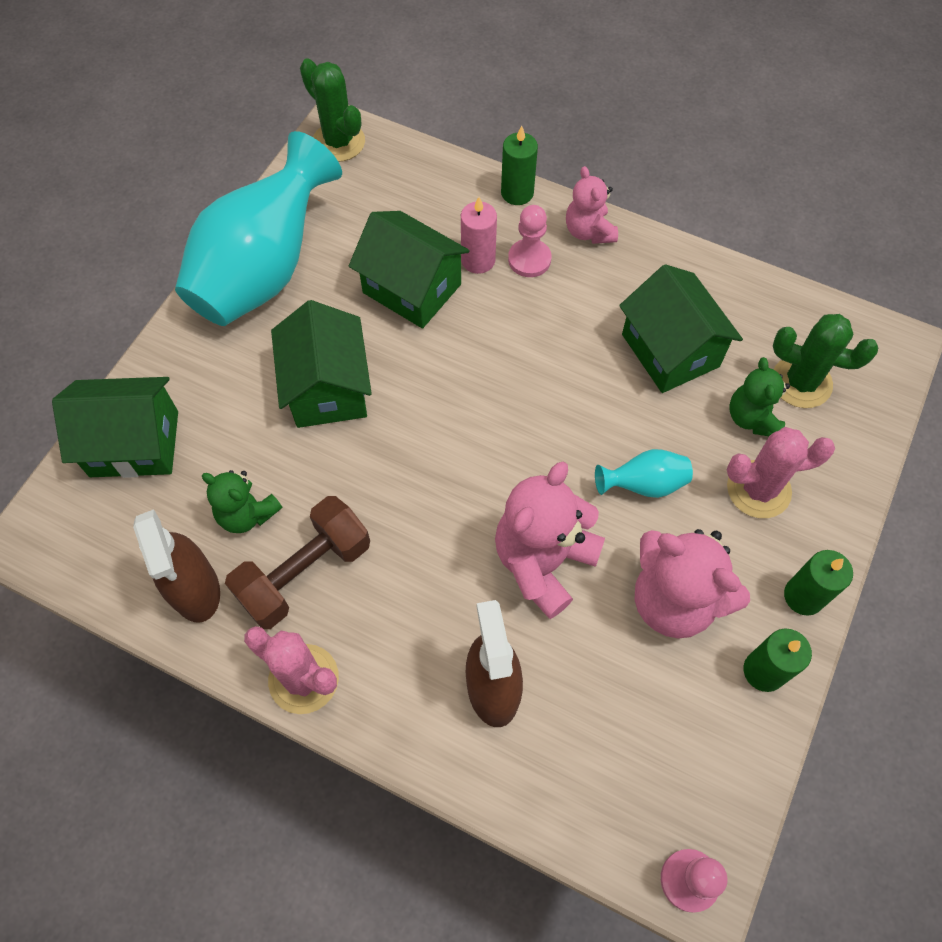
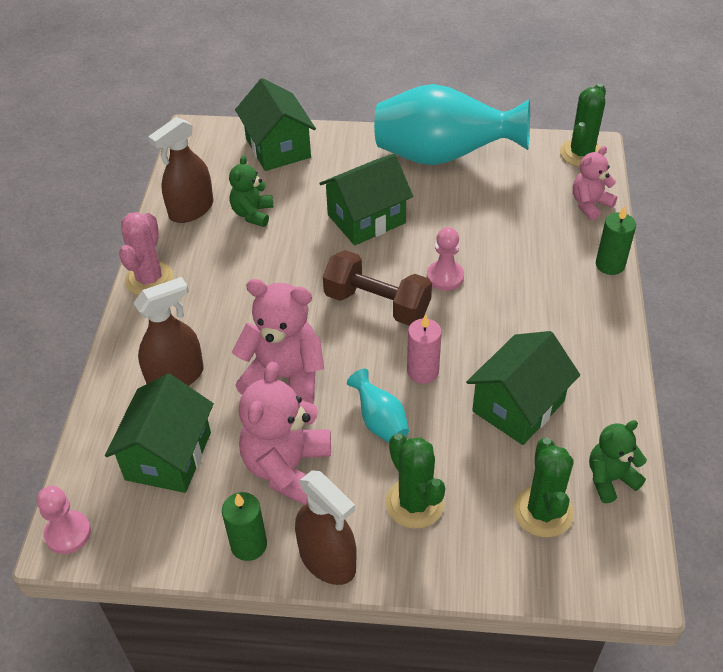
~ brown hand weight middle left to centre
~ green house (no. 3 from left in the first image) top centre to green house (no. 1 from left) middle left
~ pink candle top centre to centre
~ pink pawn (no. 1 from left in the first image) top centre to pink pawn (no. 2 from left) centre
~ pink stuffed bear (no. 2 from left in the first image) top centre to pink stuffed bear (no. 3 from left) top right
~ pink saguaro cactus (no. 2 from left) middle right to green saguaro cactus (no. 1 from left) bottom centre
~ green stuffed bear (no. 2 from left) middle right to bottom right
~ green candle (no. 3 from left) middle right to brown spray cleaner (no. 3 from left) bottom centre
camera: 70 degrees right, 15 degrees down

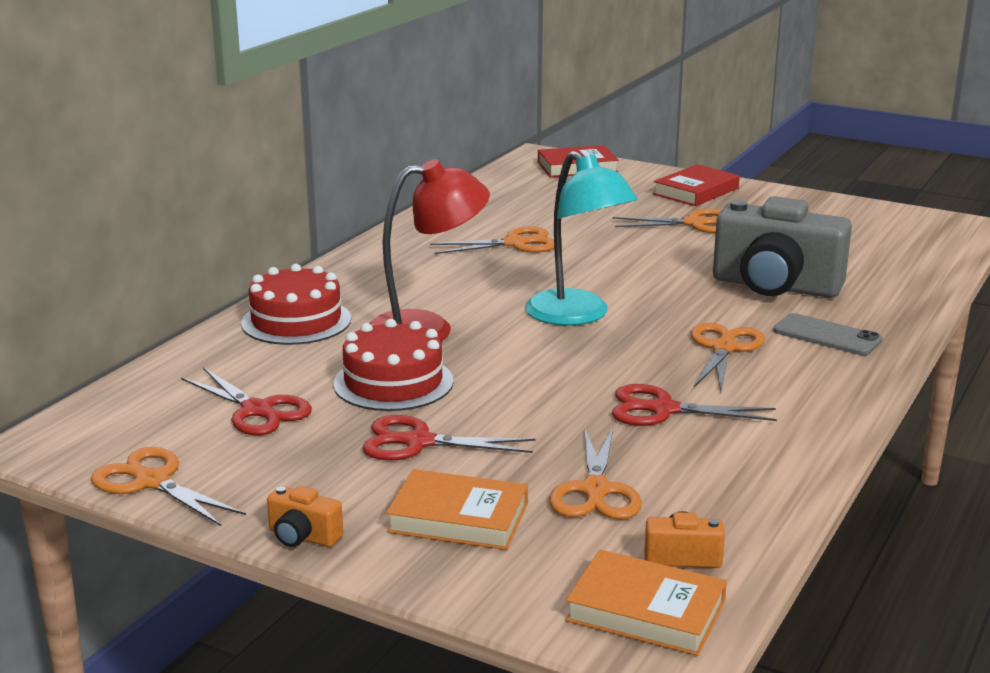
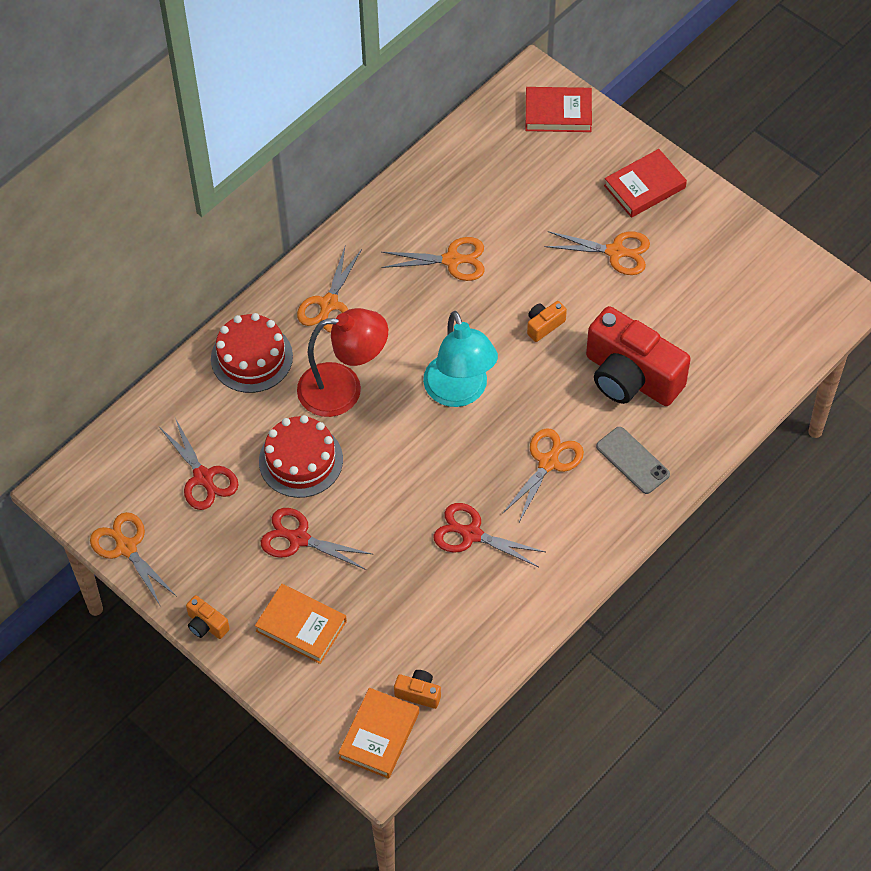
~ orange pair of scissors (no. 3 from left in the first image) bottom centre to orange pair of scissors (no. 2 from left) top centre
~ orange hardcover (no. 2 from left) bottom centre = bottom centre 75 degrees clockwise
~ ash-grey camera middle right to red camera middle right
+ orange camera (no. 3 from left) centre
camera: 15 degrees right, 35 degrees up

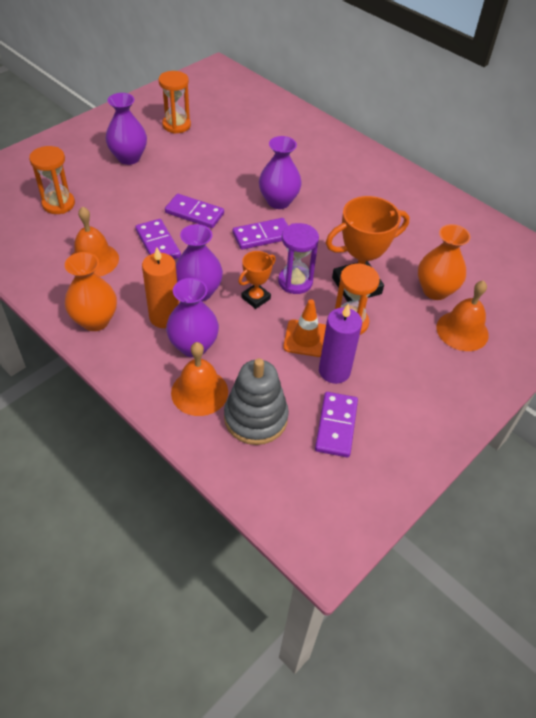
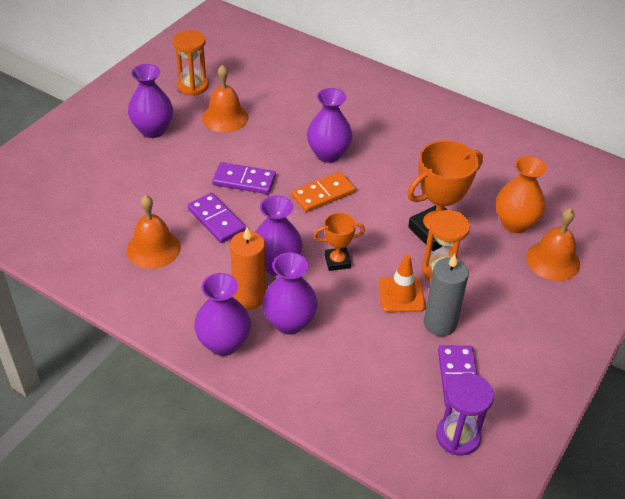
- orange sandglass (no. 1 from left) top left
- orange flower vase (no. 1 from left) middle left
~ orange hand bell (no. 2 from left) centre to top centre
- ash-grey ring stacker centre
~ royal purple domino (no. 3 from left) top centre to orange domino centre
~ orange prize cup (no. 1 from left) centre = centre 45 degrees clockwise
~ royal purple sandglass centre to bottom right
~ royal purple candle centre to ash-grey candle middle right
+ royal purple flower vase (no. 2 from left) centre
camera: 10 degrees left, 5 degrees down

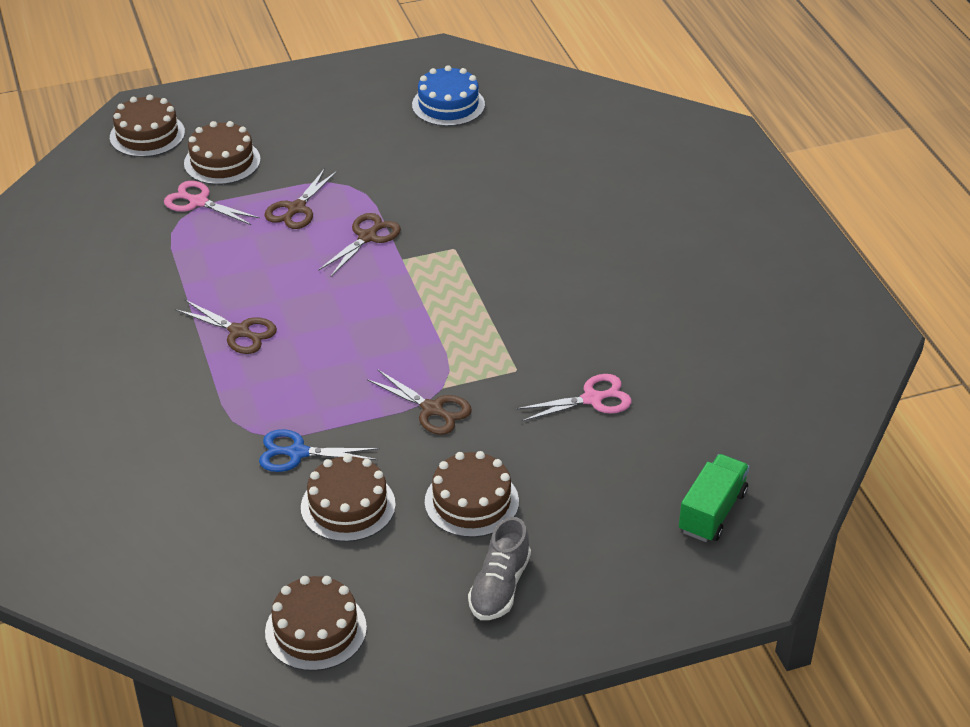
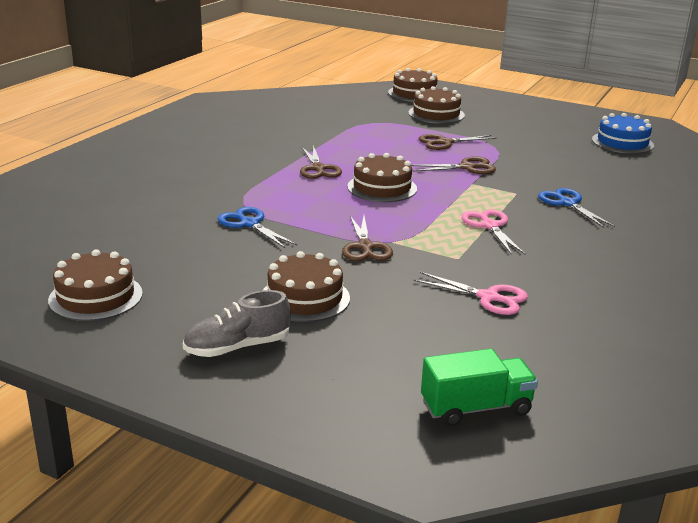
~ pink pair of scissors (no. 1 from left in the first image) top left to pink pair of scissors (no. 2 from left) middle right
~ brown cake (no. 4 from left in the first image) bottom centre to brown cake (no. 3 from left) centre
+ royal blue pair of scissors (no. 2 from left) middle right
camera: 45 degrees right, 15 degrees down

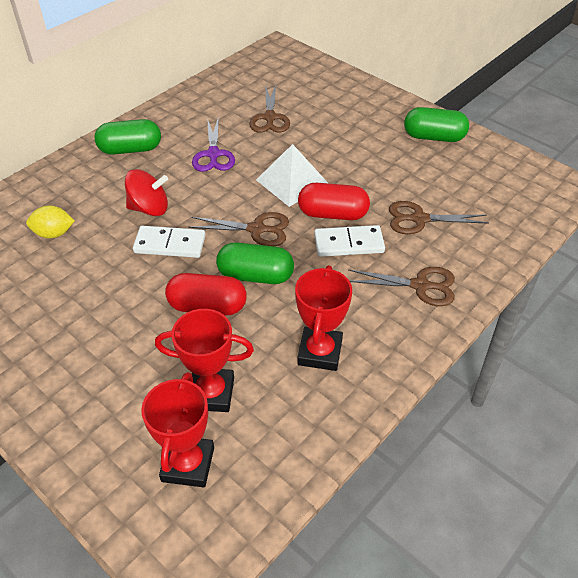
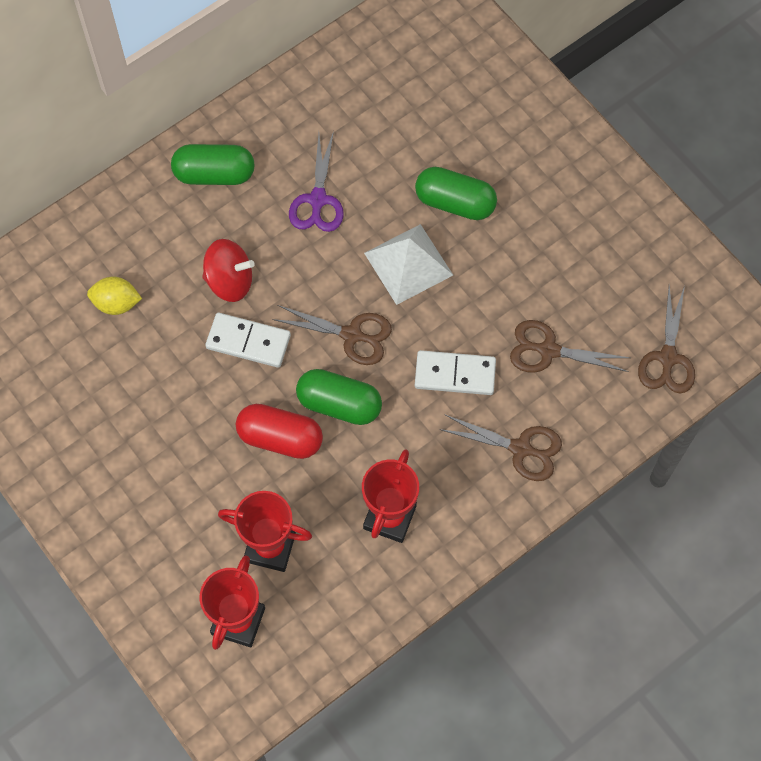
~ brown pair of scissors (no. 2 from left in the first image) top centre to brown pair of scissors (no. 4 from left) middle right
- red pill shape (no. 2 from left) centre
~ green pill shape (no. 3 from left) top right to top centre
camera: 10 degrees right, 20 degrees up

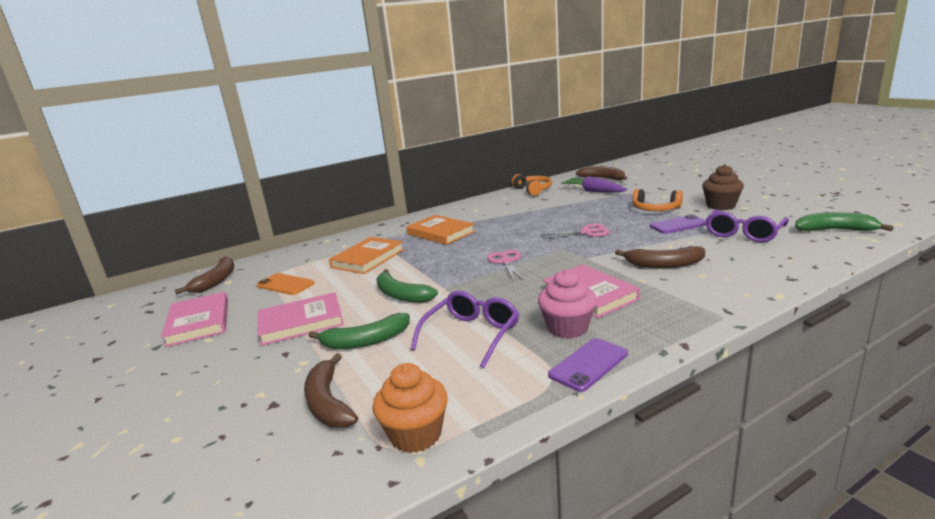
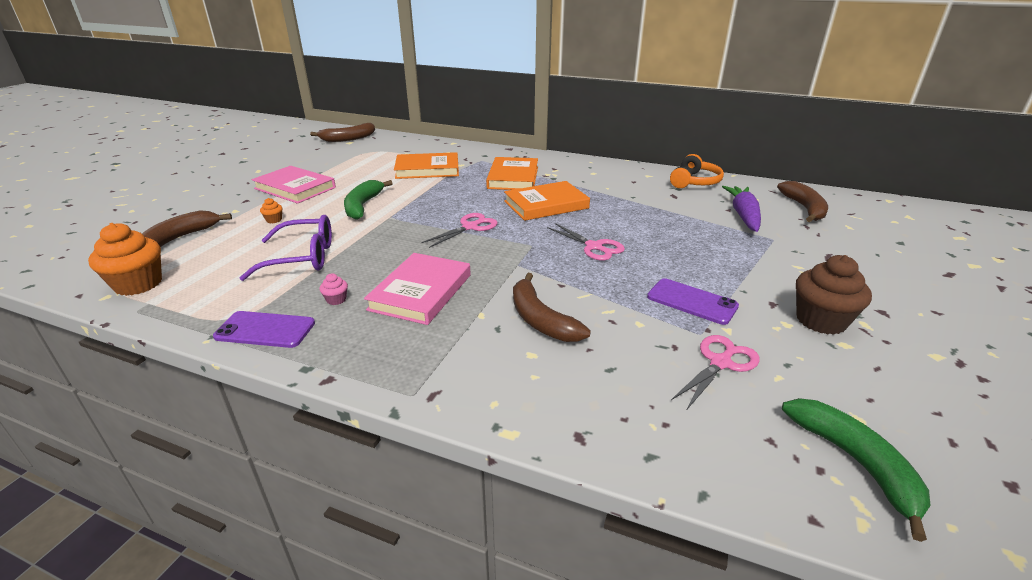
- pink hardcover (no. 1 from left) middle left
- orange smartphone middle left
~ green banana (no. 1 from left) centre to orange muffin (no. 2 from left) middle left
~ pink muffin centre = middle left x0.43
- orange over-ear headphones (no. 2 from left) middle right
~ royal purple glasses (no. 2 from left) middle right to pink pair of scissors (no. 3 from left) middle right
+ orange hardcover (no. 3 from left) centre
camera: 50 degrees right, 10 degrees up

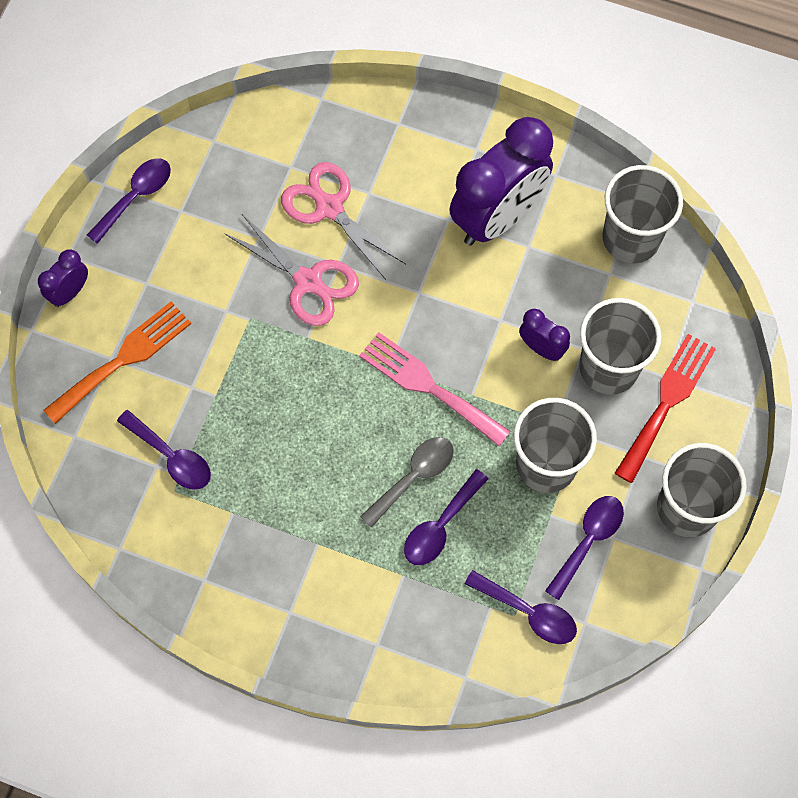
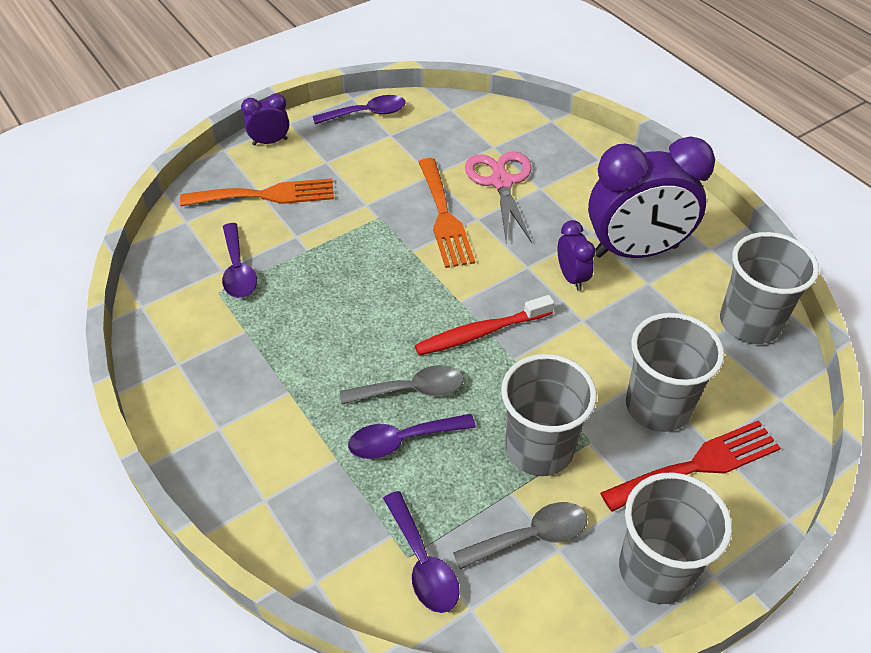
~ pink pair of scissors (no. 1 from left) centre to orange dinner fork (no. 2 from left) top centre
~ pink dinner fork centre to red toothbrush centre
~ royal purple clock (no. 3 from left in the first image) middle right to royal purple clock (no. 2 from left) centre
~ royal purple teaspoon (no. 5 from left) bottom right to ash-grey teaspoon (no. 2 from left) bottom centre
camera: 35 degrees right, 20 degrees down

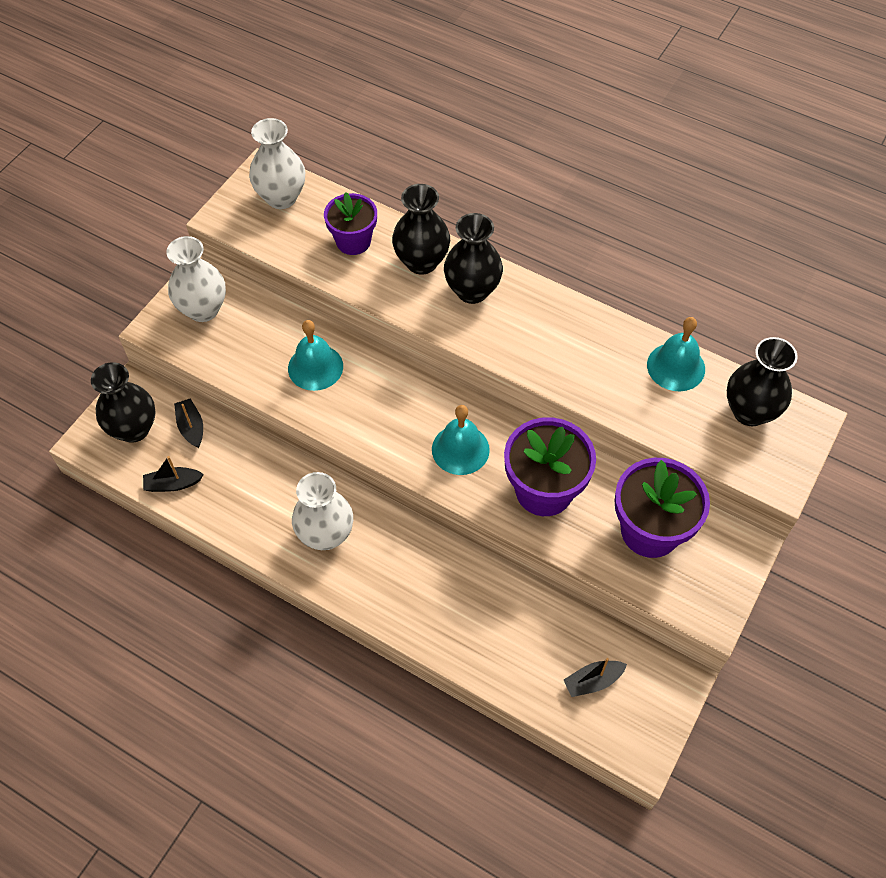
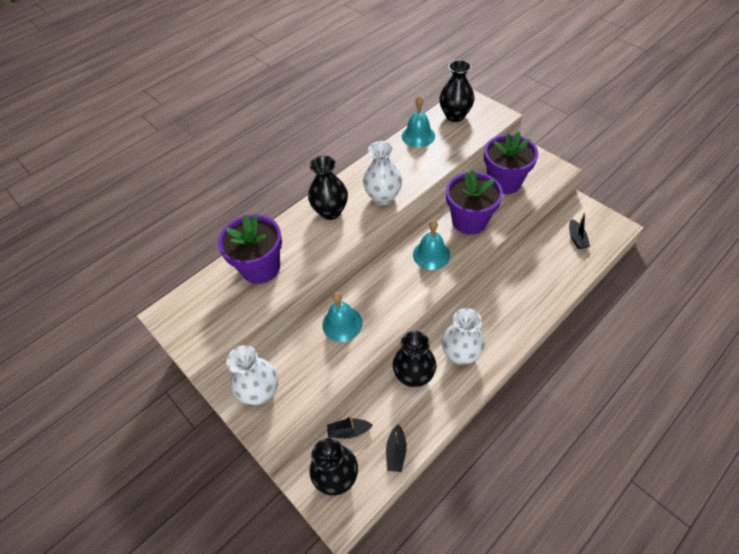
~ snow-white flower vase (no. 2 from left) top left to top centre
~ royal purple potted plant (no. 1 from left) top centre = centre x1.53
~ jet-black flower vase (no. 2 from left in the first image) top centre to jet-black flower vase (no. 3 from left) centre
camera: 70 degrees left, 5 degrees down

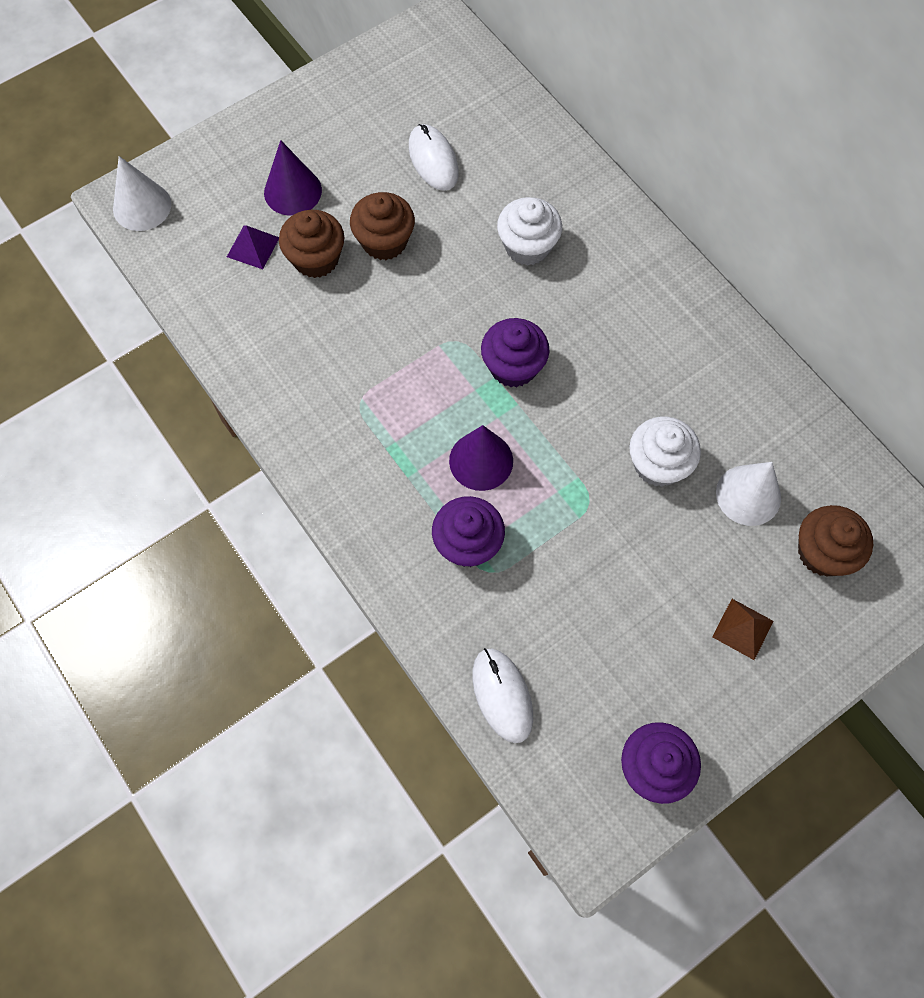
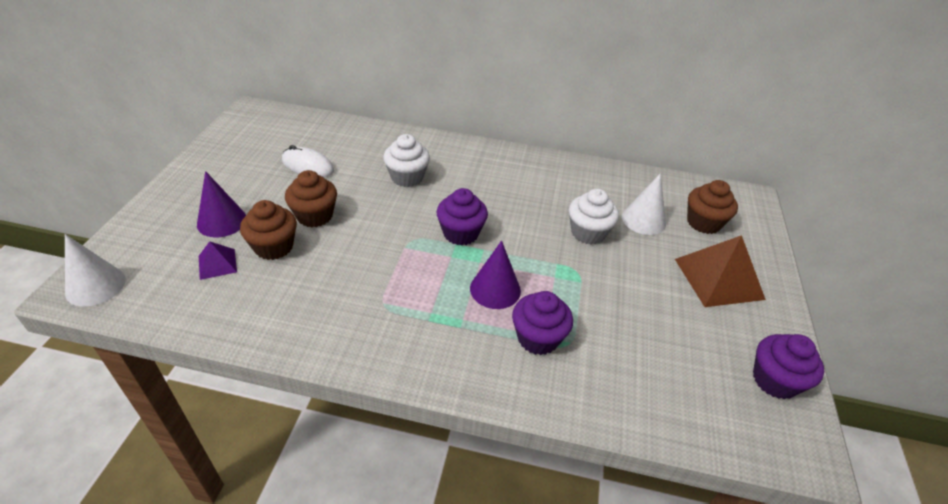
- snow-white computer mouse (no. 2 from left) bottom centre
~ brown solid pyramid middle right = middle right x1.98
camera: 45 degrees left, 25 degrees down

